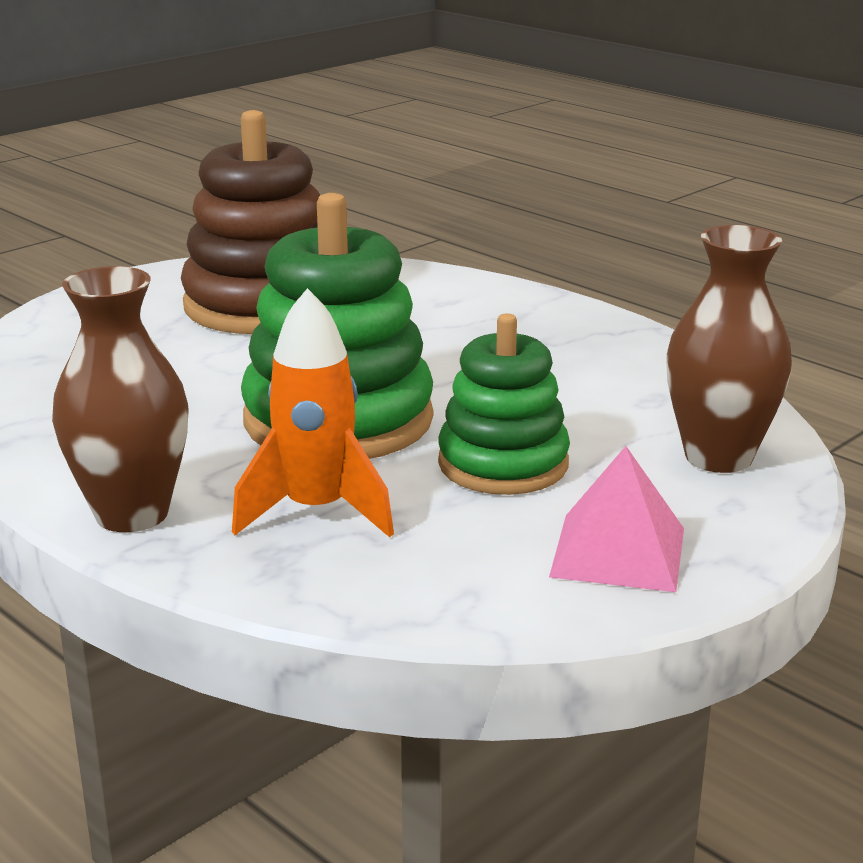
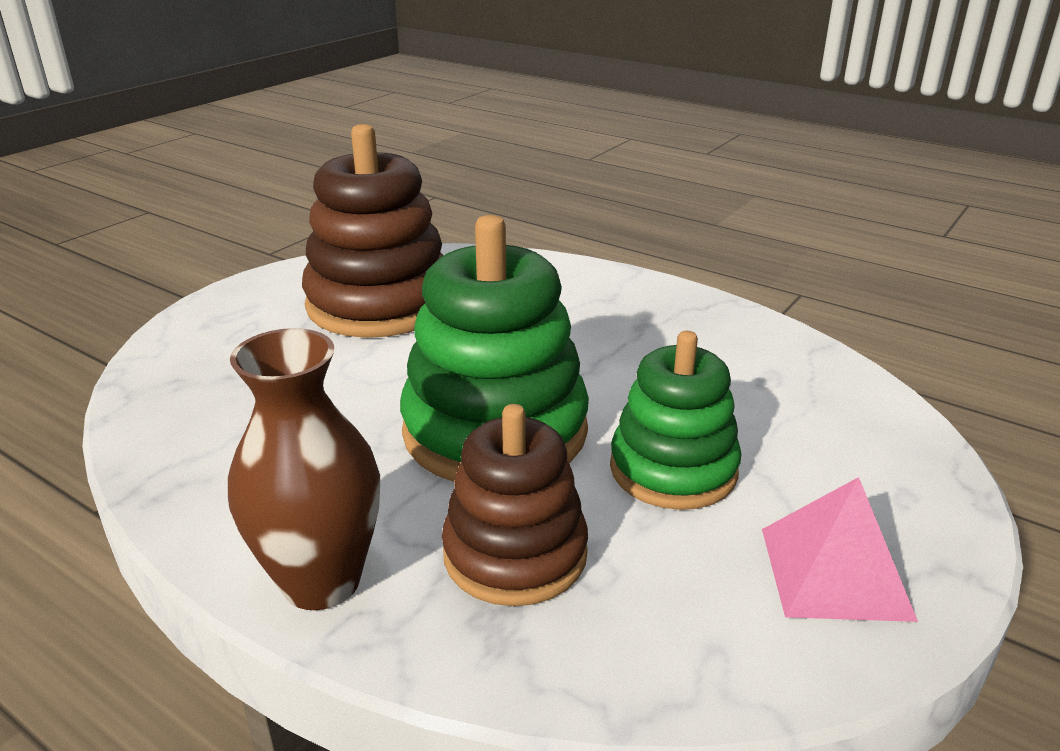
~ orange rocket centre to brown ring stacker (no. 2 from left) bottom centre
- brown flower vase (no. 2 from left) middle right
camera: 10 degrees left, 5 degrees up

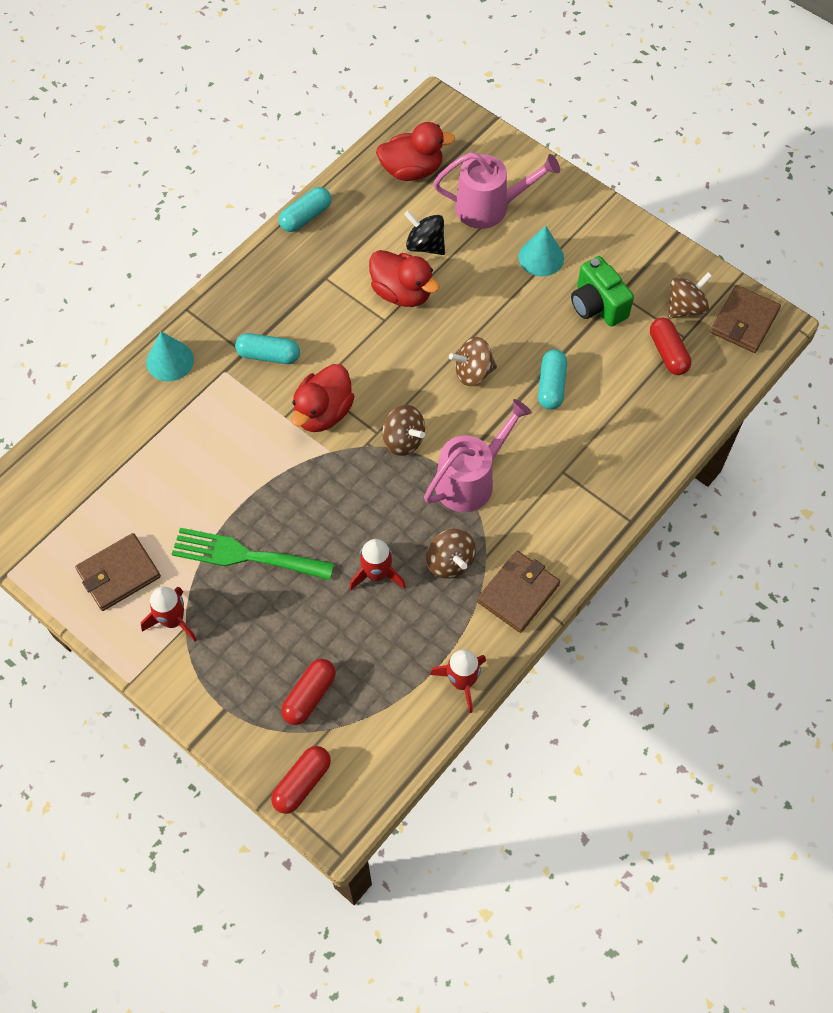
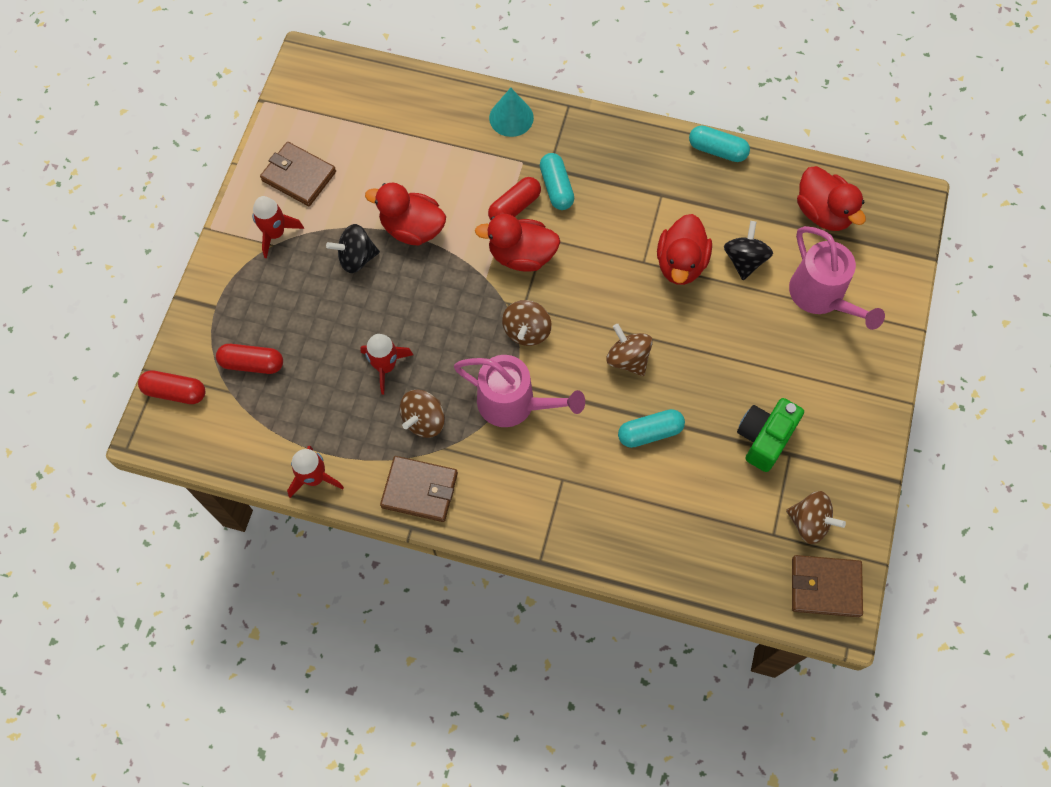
~ green dinner fork middle left to jet-black toy top (no. 1 from left) top centre
- aqua cone shape (no. 2 from left) top centre
~ red pill shape (no. 3 from left) middle right to top centre
+ red toy duck (no. 1 from left) top centre
camera: 65 degrees right, 5 degrees up

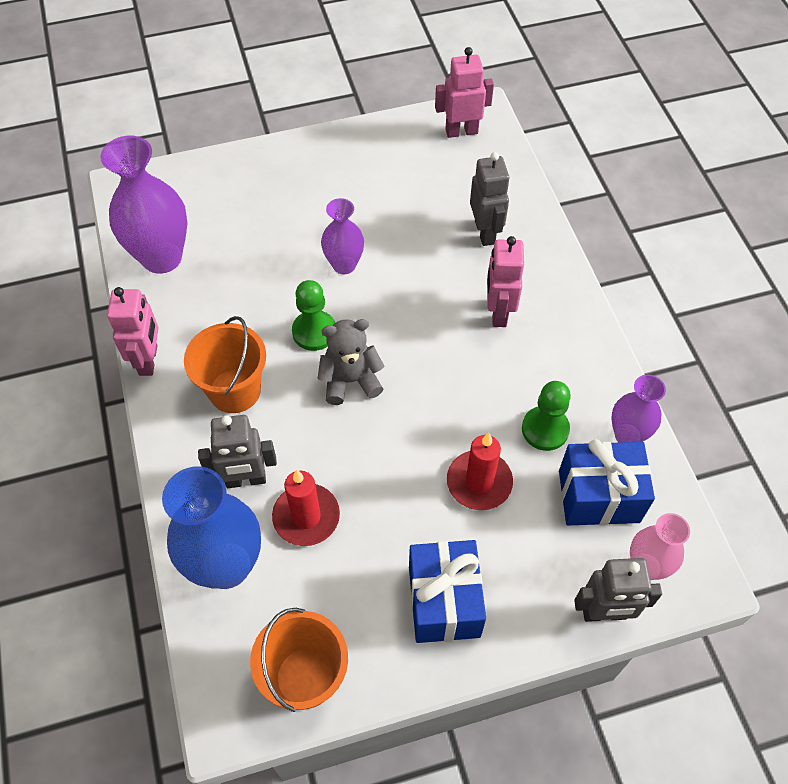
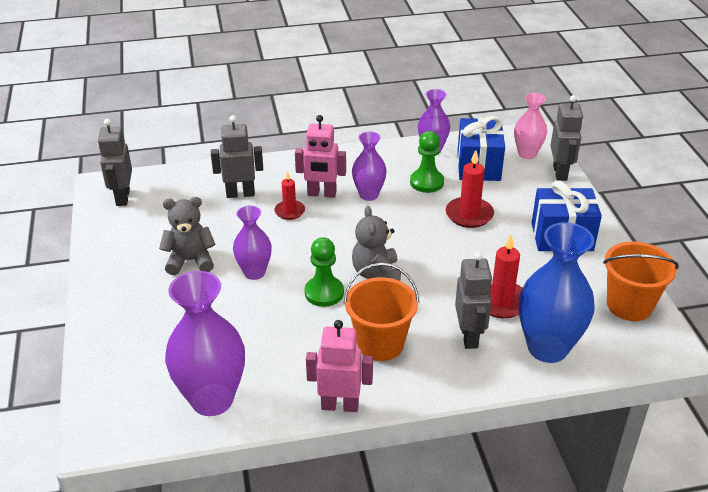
~ pink toy robot (no. 2 from left) top centre to ash-grey toy robot (no. 1 from left) top left
+ ash-grey stuffed bear (no. 1 from left) middle left
+ red candle (no. 1 from left) centre
+ royal purple flower vase (no. 3 from left) centre
camera: 85 degrees left, 20 degrees down

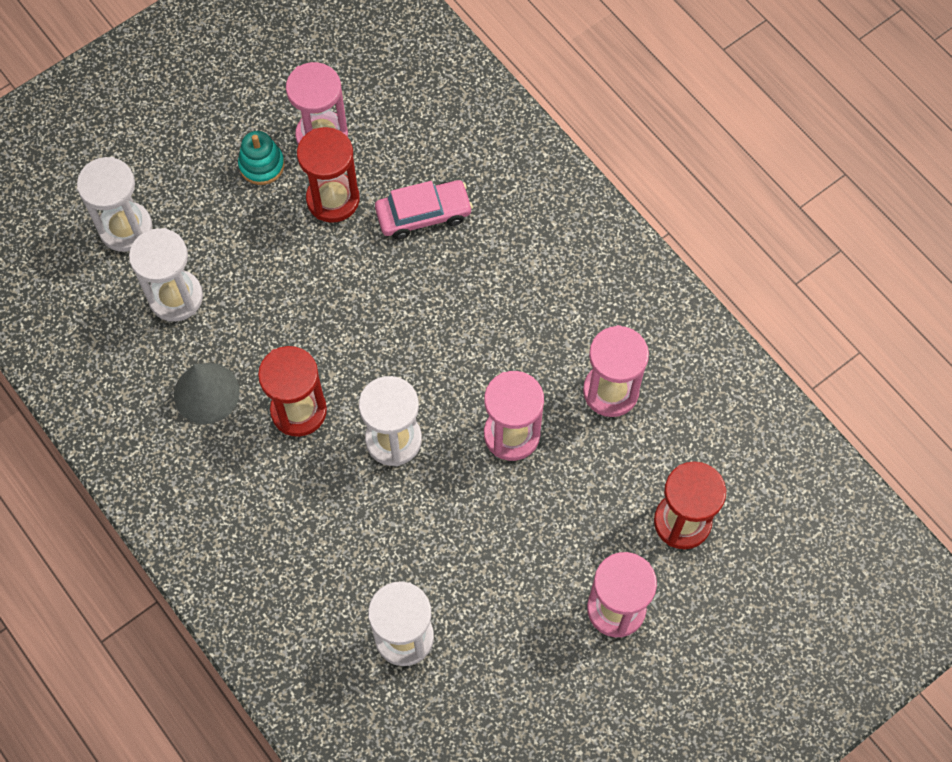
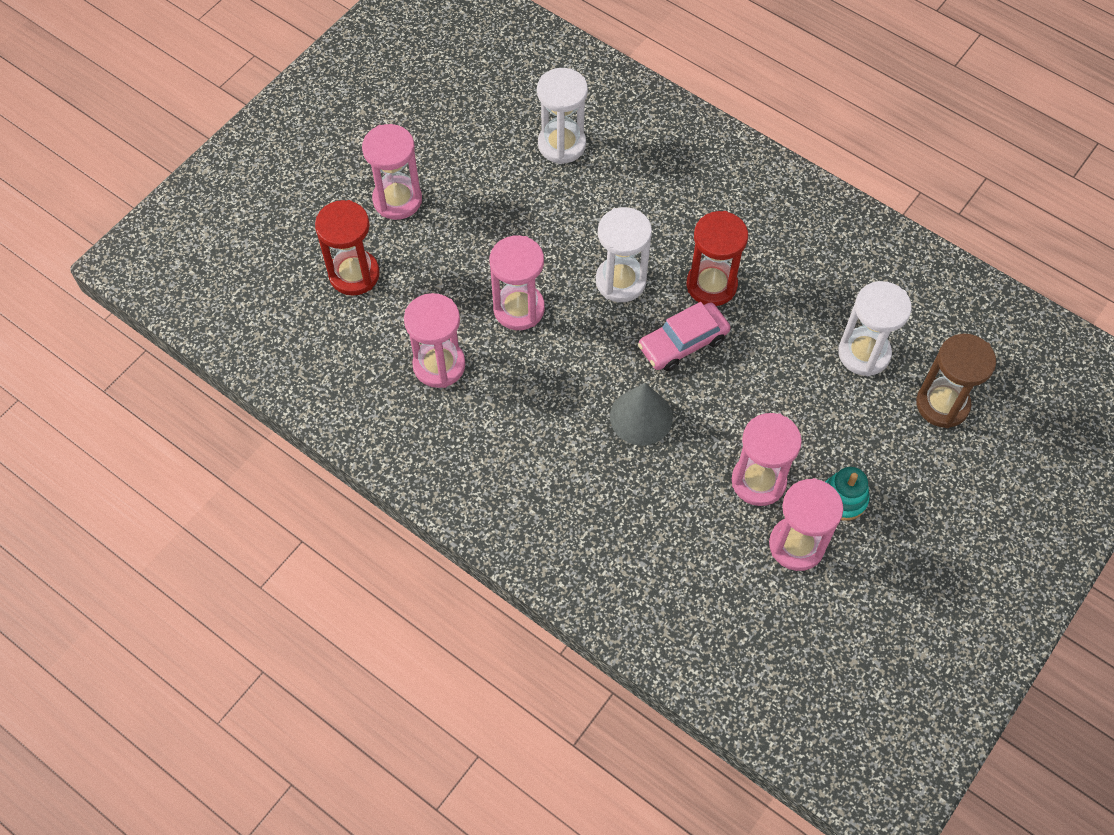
~ snow-white sandglass (no. 1 from left) top left to brown sandglass middle right
~ ash-grey cone shape middle left to centre
~ red sandglass (no. 2 from left) top centre to pink sandglass (no. 4 from left) middle right
~ pink car top centre to centre
camera: 165 degrees right, 5 degrees down

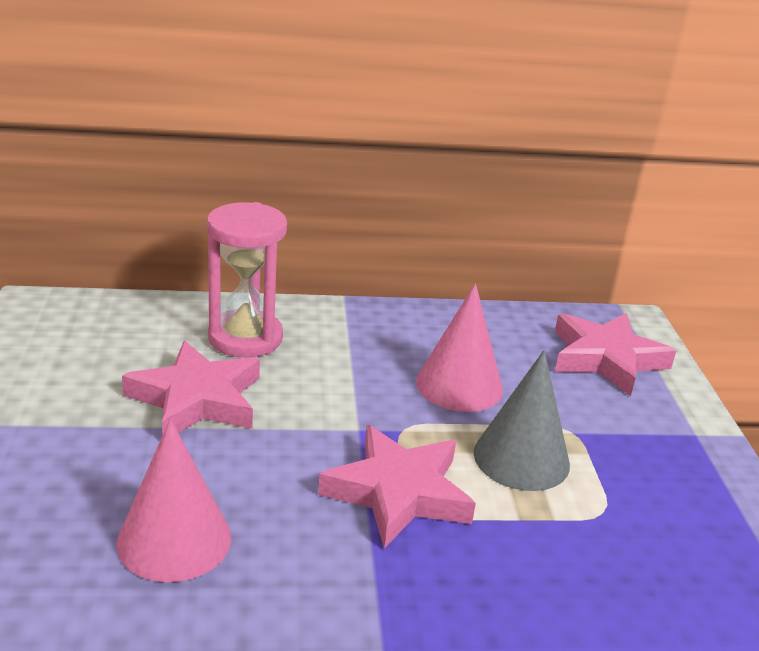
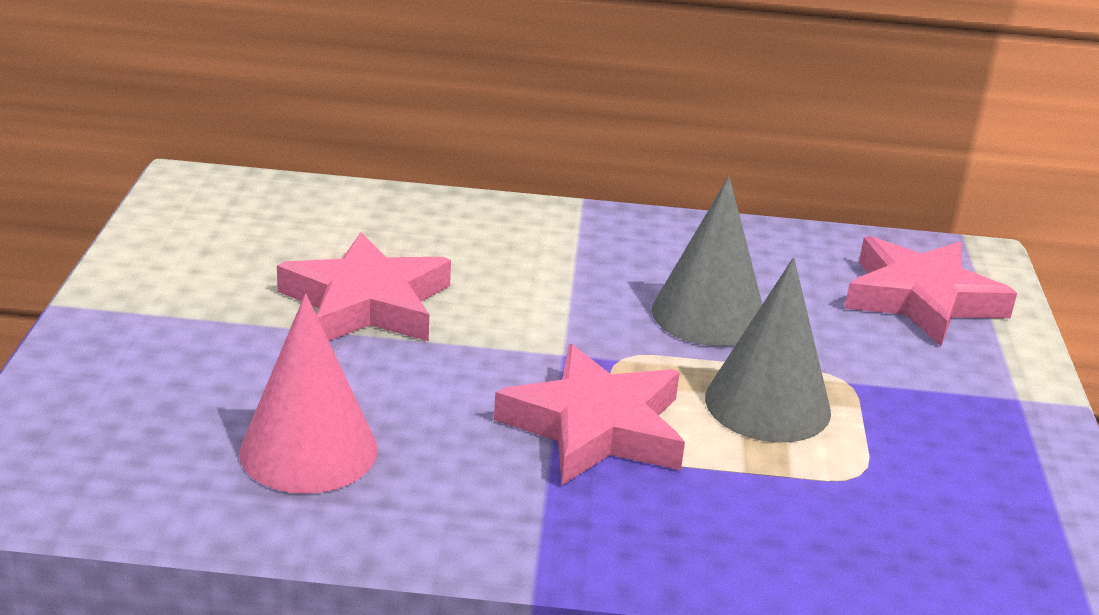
- pink sandglass middle left
~ pink cone shape (no. 2 from left) centre to ash-grey cone shape (no. 1 from left) centre
camera: 10 degrees right, 0 degrees up

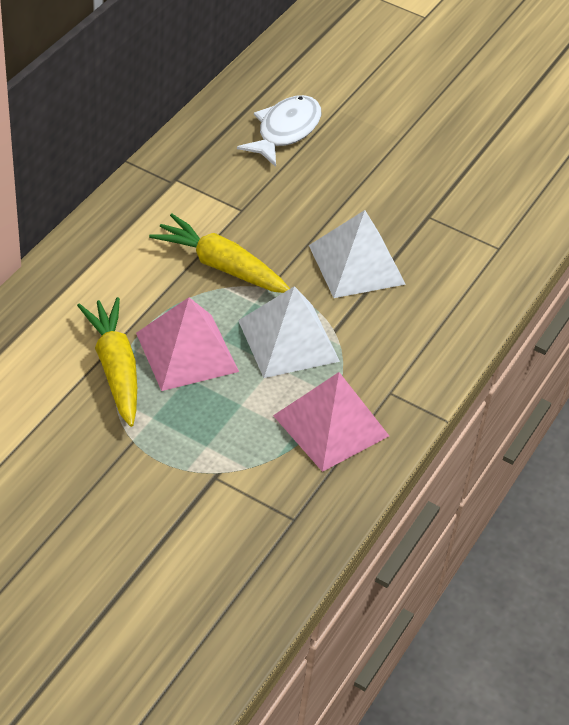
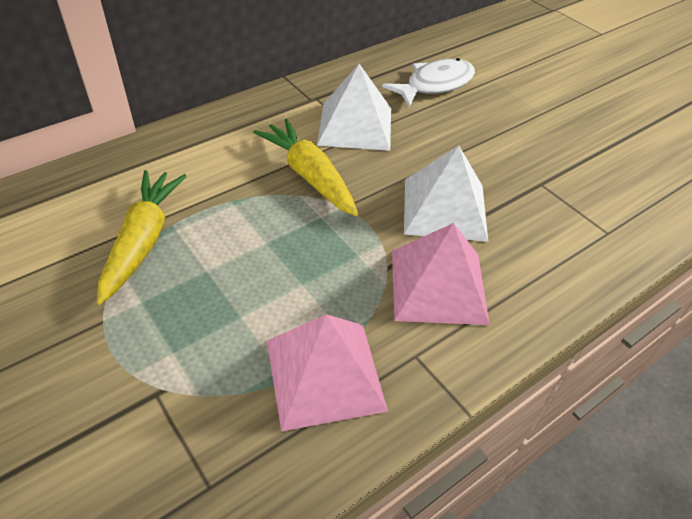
~ pink solid pyramid (no. 1 from left in the first image) middle left to pink solid pyramid (no. 2 from left) centre
~ snow-white solid pyramid (no. 1 from left) centre to top centre
camera: 25 degrees right, 0 degrees up

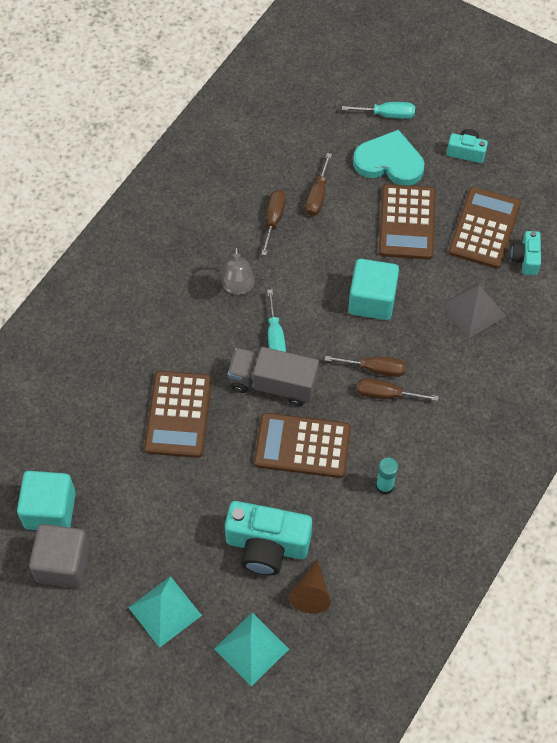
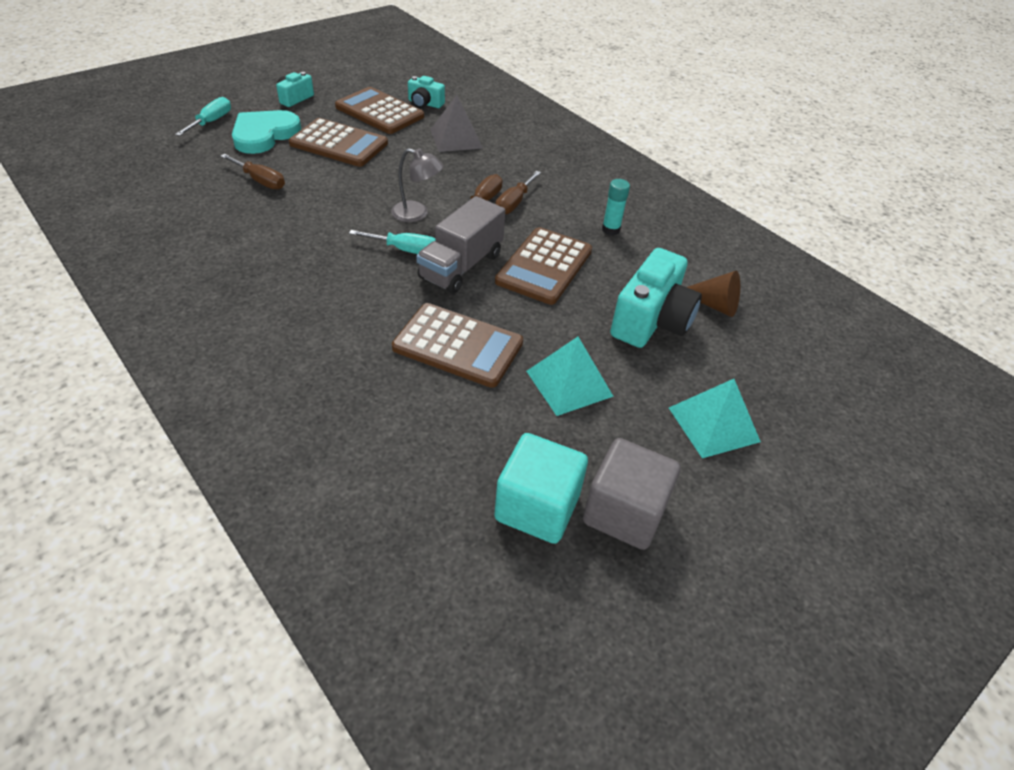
~ aqua solid pyramid (no. 2 from left in the first image) bottom centre to aqua solid pyramid (no. 1 from left) centre
~ ash-grey desk lamp centre to top centre
- brown flat screwdriver (no. 1 from left) top centre
- aqua solid cube (no. 2 from left) middle right
camera: 75 degrees left, 15 degrees down

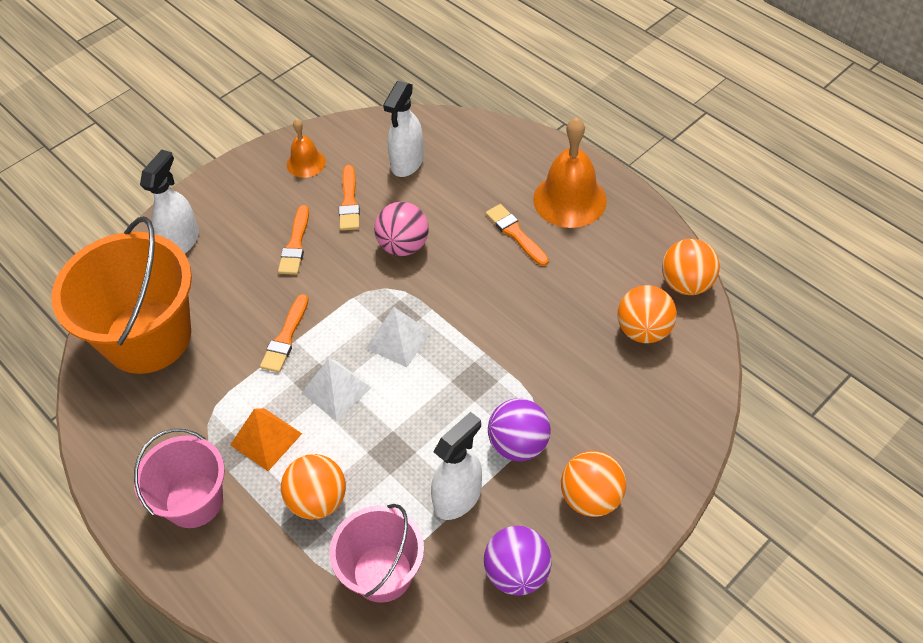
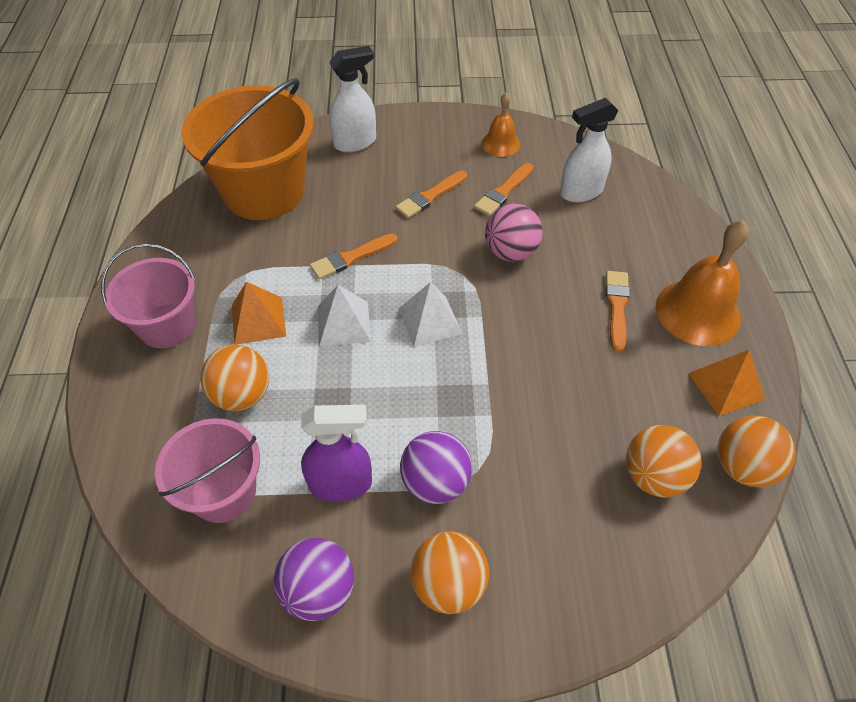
~ snow-white spray cleaner (no. 3 from left) bottom centre to royal purple spray cleaner centre
+ orange solid pyramid (no. 2 from left) middle right
camera: 40 degrees right, 0 degrees up

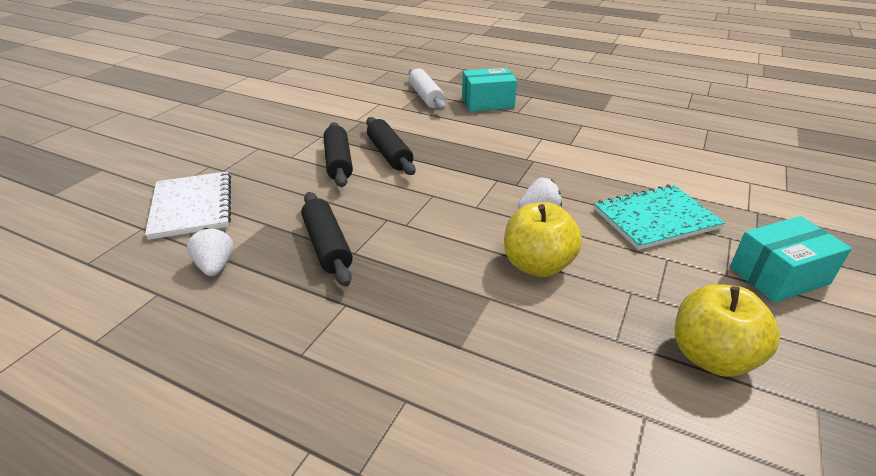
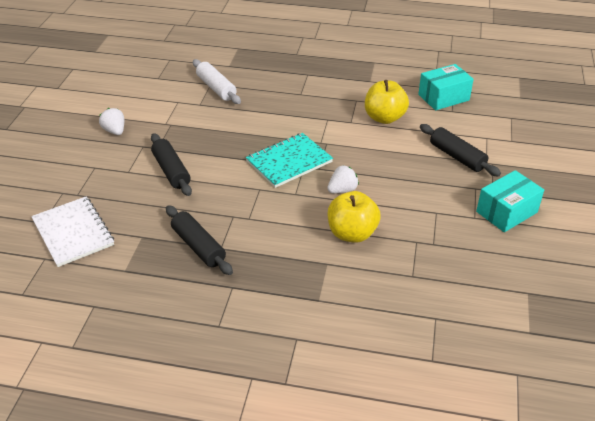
~ snow-white strawberry (no. 1 from left) middle left to top left
~ jet-black rolling pin (no. 3 from left) top centre to middle right
~ aqua package (no. 1 from left) top centre to top right
~ aqua notepad middle right to centre
~ golden toy apple (no. 2 from left) bottom right to top centre
camera: 15 degrees left, 5 degrees up

